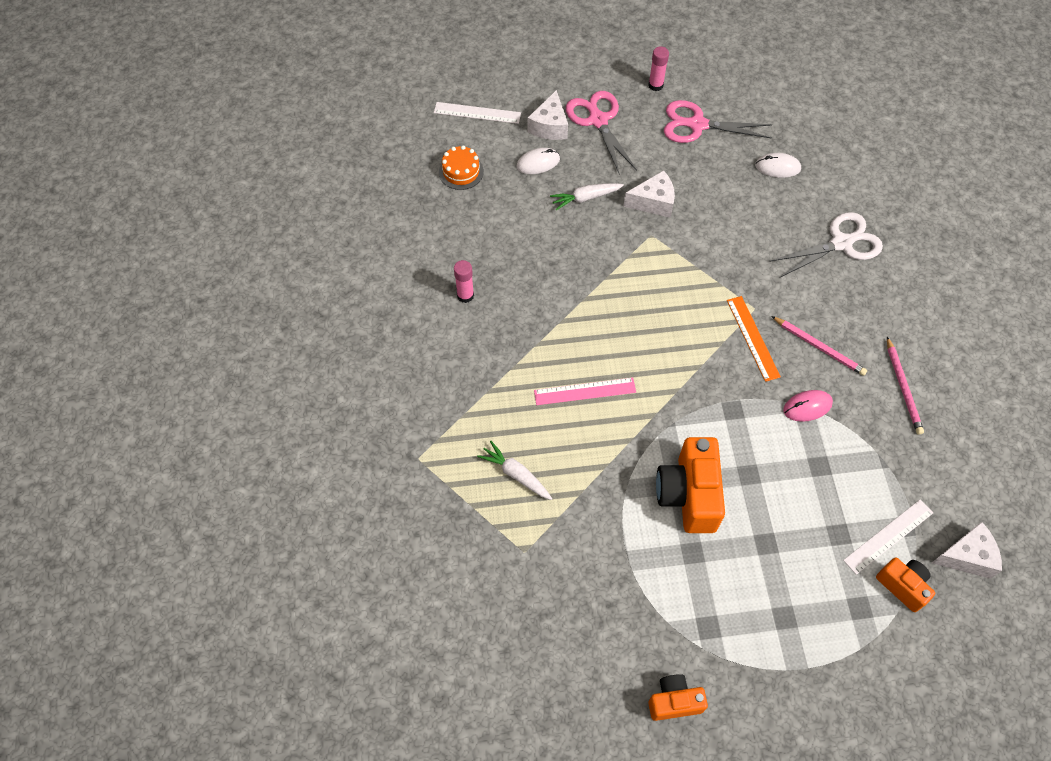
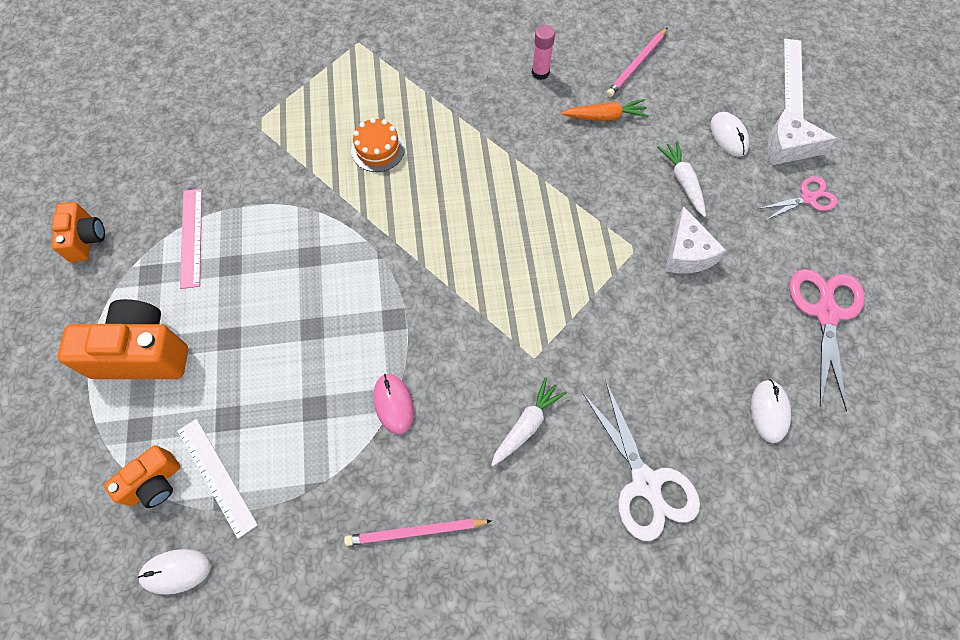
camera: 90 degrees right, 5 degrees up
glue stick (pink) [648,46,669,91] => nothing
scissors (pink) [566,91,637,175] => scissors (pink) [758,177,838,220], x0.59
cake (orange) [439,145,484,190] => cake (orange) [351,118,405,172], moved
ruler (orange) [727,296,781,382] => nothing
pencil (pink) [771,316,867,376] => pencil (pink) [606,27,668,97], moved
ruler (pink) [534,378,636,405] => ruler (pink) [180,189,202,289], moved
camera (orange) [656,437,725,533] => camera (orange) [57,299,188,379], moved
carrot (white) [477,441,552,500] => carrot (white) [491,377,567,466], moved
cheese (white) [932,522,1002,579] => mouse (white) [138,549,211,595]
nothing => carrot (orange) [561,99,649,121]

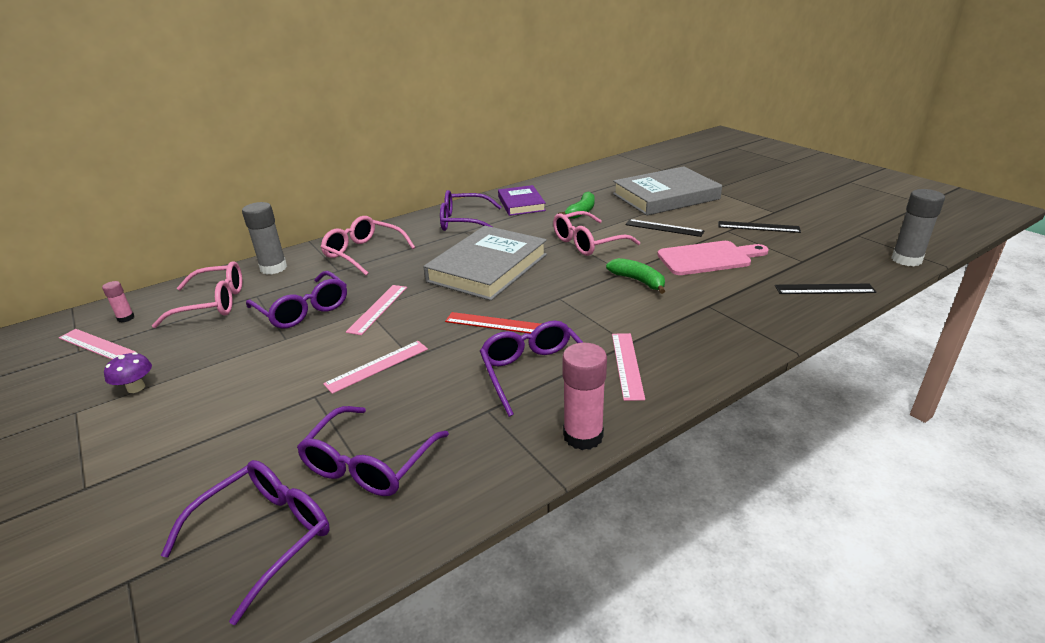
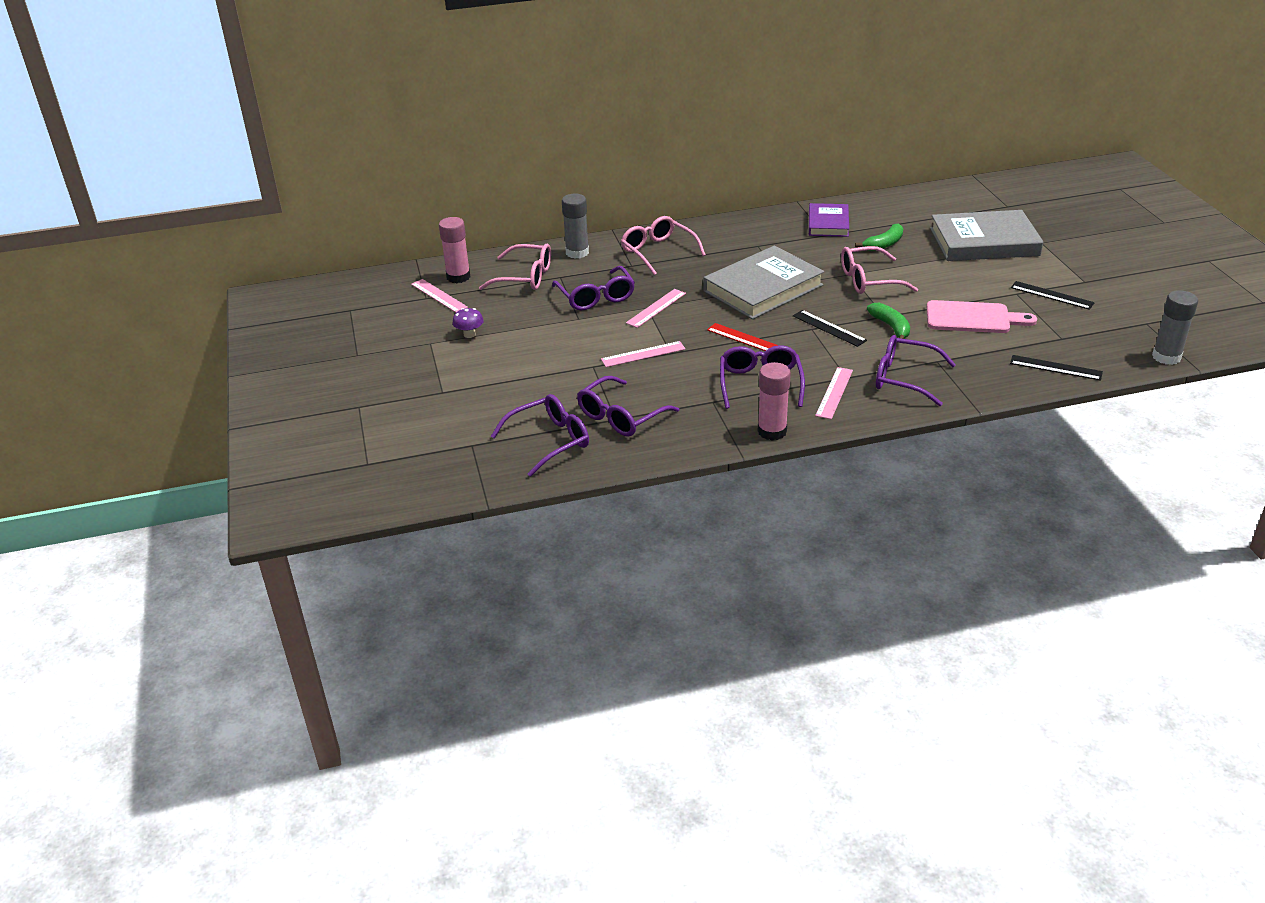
camera: 20 degrees right, 5 degrees up
glasses (purple) [440,190,501,231] => glasses (purple) [876,335,956,406], moved
ruler (black) [625,219,705,237] => ruler (black) [793,310,867,347], moved
glue stick (pink) [102,281,134,323] => glue stick (pink) [439,217,470,283], x1.90

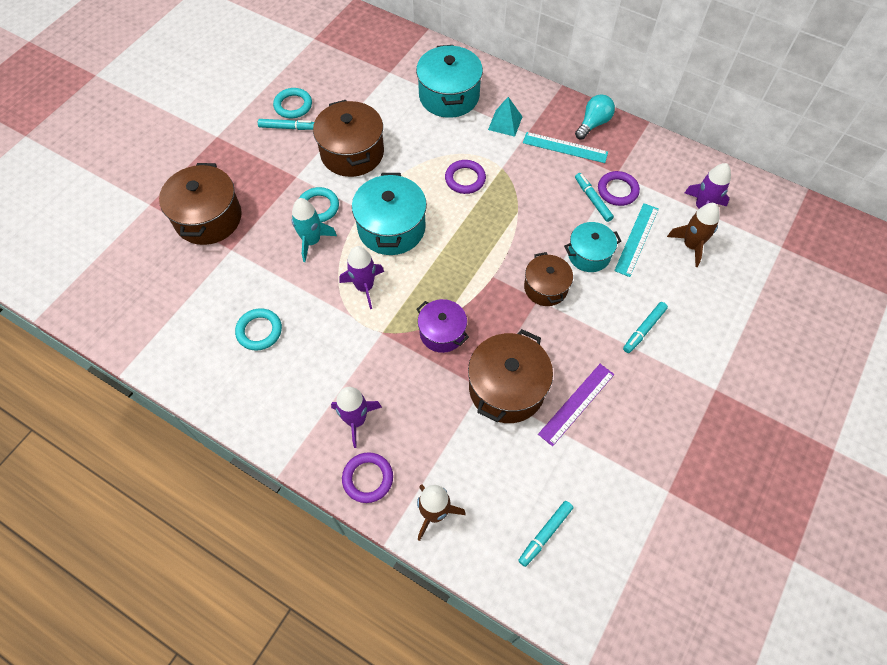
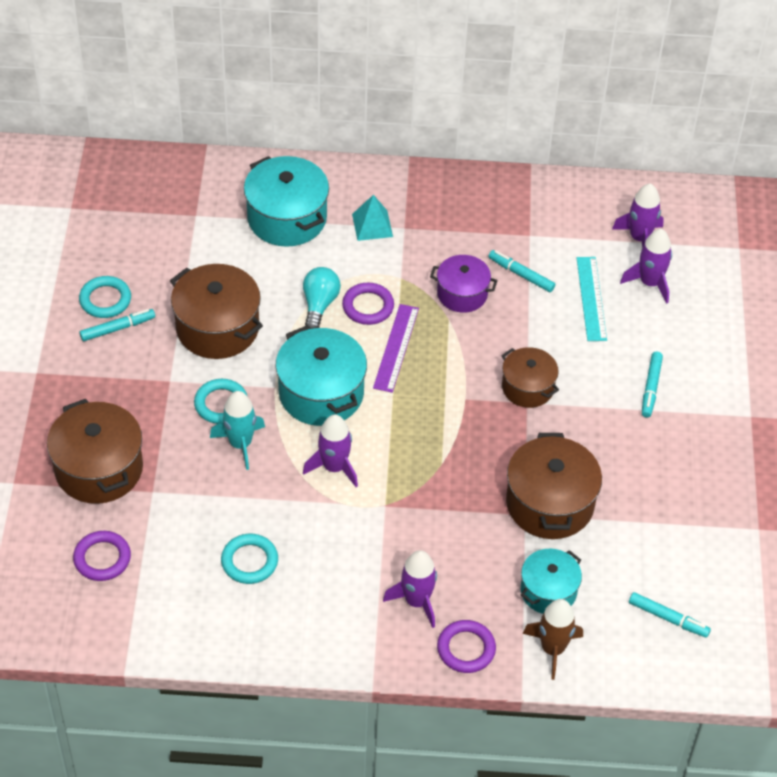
camera: 30 degrees left, 10 degrees down
light bulb (turquoise) [575,94,615,140] => light bulb (turquoise) [303,267,341,329], moved
ruler (turquoise) [523,132,608,163] => nothing
ring (purple) [598,171,640,206] => ring (purple) [73,531,131,581], moved
rocket (brown) [667,203,720,267] => rocket (purple) [620,229,672,304]
pot (turquoise) [564,222,621,272] => pot (turquoise) [521,549,582,614], moved
pot (purple) [417,299,469,353] => pot (purple) [430,255,498,313], moved
ruler (purple) [538,364,614,446] => ruler (purple) [373,304,419,393], moved
marker (turquoise) [518,501,573,567] => marker (turquoise) [629,592,711,638], 75 degrees counterclockwise

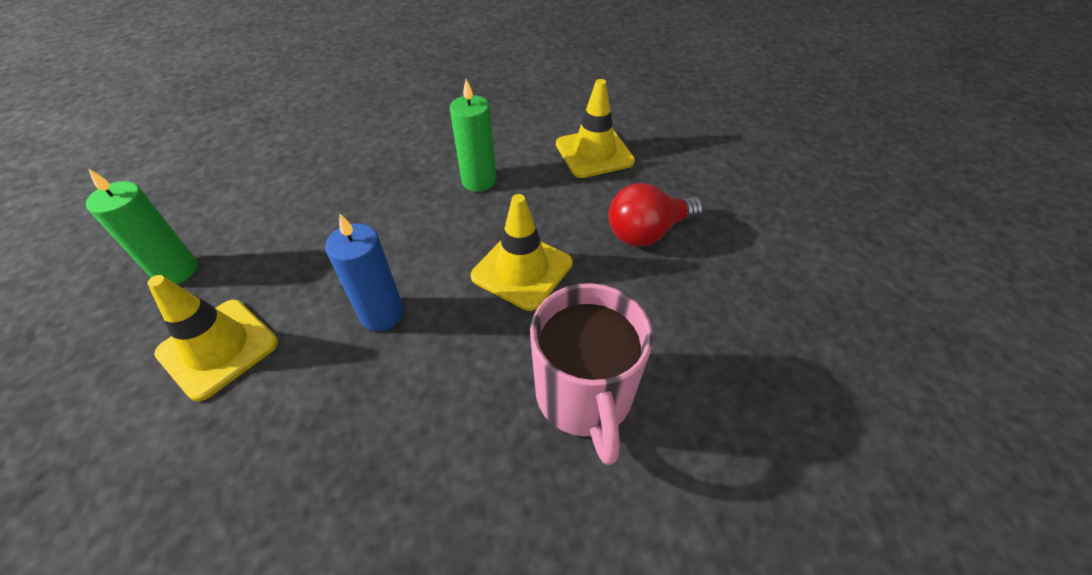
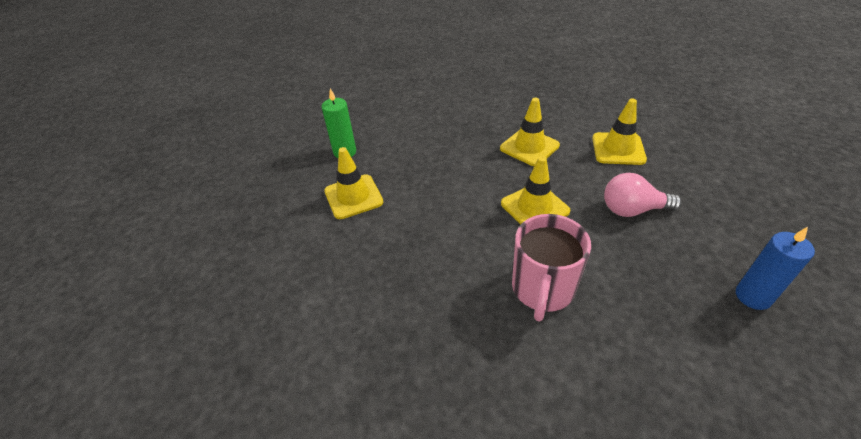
camera: 30 degrees right, 5 degrees down
candle (green) [450,79,496,192] => traffic cone (yellow) [500,98,560,166]
light bulb (red) [609,183,703,247] => light bulb (pink) [604,173,682,217]
candle (blue) [325,214,404,331] => candle (blue) [736,227,815,310], moved

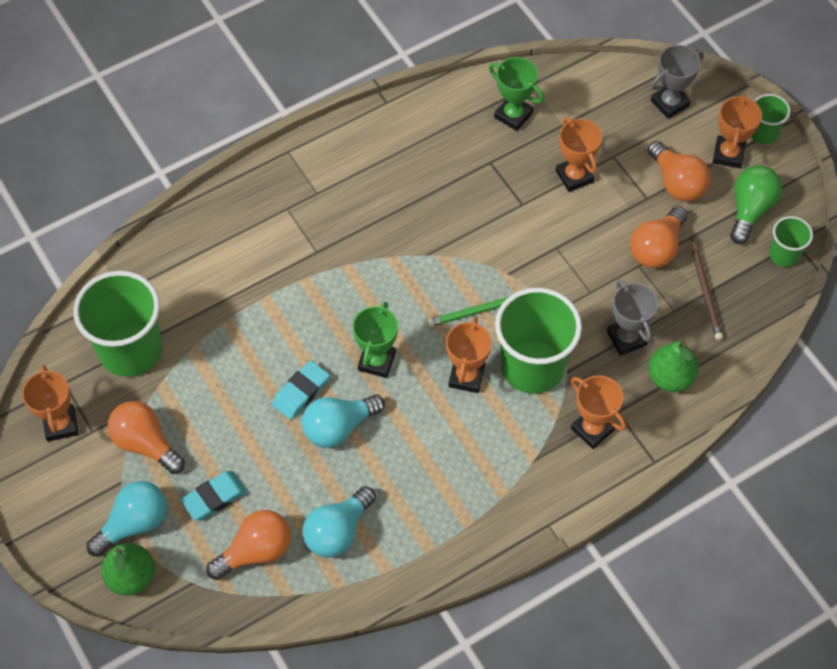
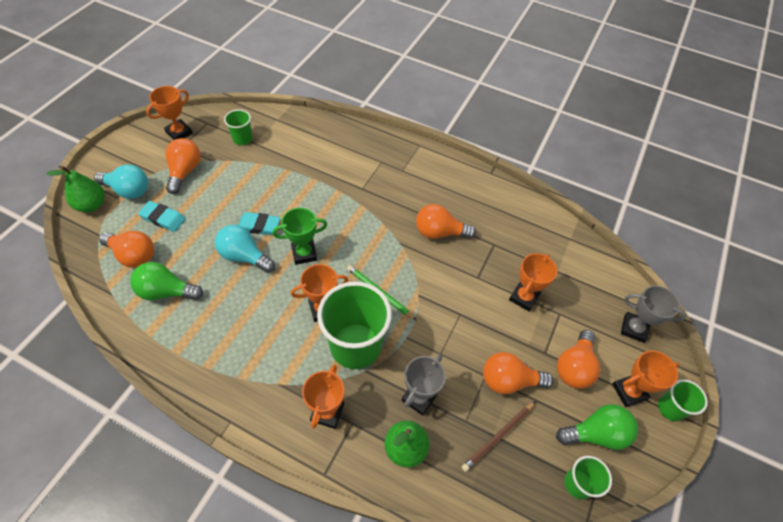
camera: 55 degrees right, 5 degrees down
trophy (green) [489,57,544,131] => nothing
cup (green) [73,271,162,377] => cup (green) [224,109,253,145], x0.49
light bulb (turquoise) [302,486,376,558] => light bulb (green) [130,262,203,300]
nothing => light bulb (orange) [416,204,476,239]

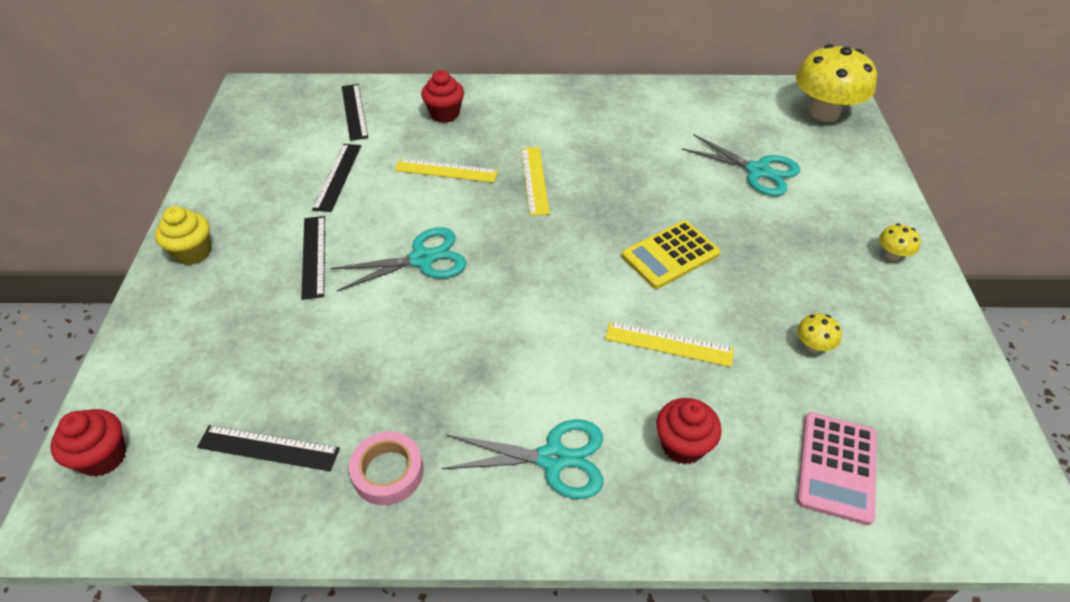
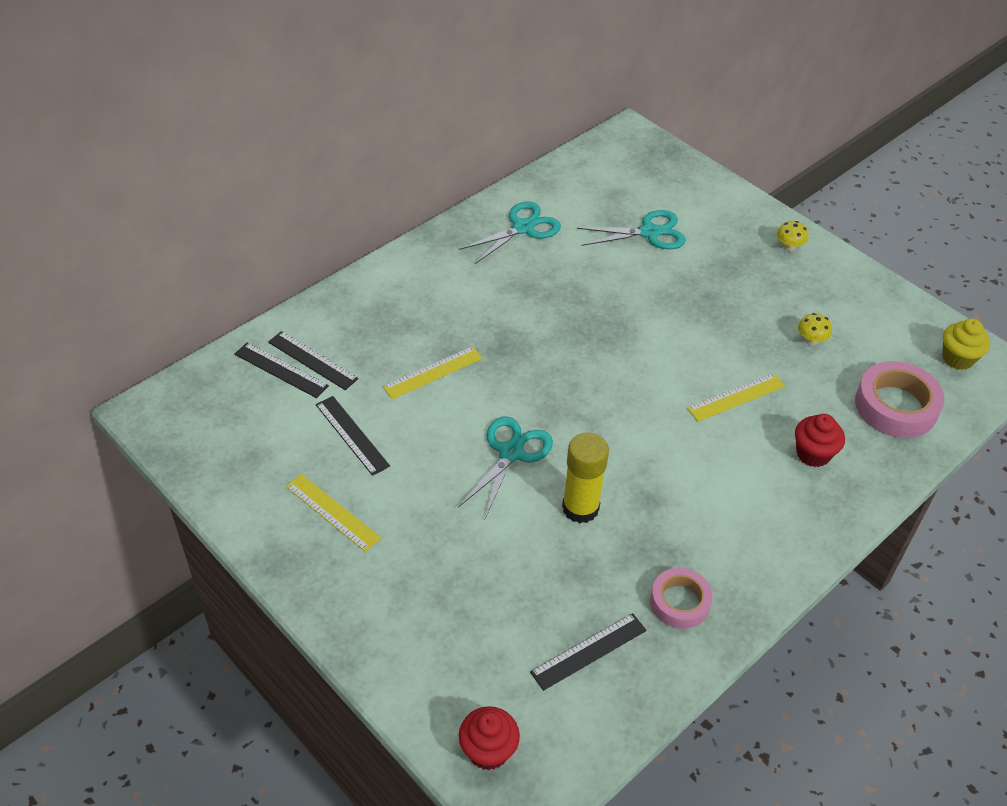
camera: 45 degrees left, 0 degrees up
mushroom (yellow) [796,44,877,122] => nothing
cupcake (red) [421,70,464,123] => nothing
ruler (yellow) [521,147,550,216] => ruler (yellow) [286,474,381,552], moved
cupcake (yellow) [155,206,211,265] => cupcake (yellow) [942,319,990,370], moved
ruler (black) [301,216,325,300] => ruler (black) [268,331,358,390], moved
calculator (yellow) [622,220,720,289] => nothing
calculator (pink) [797,412,877,525] => tape (pink) [855,361,945,438]
scissors (turquoise) [441,419,603,499] => scissors (turquoise) [459,202,561,264], moved
nothing => glue stick (yellow) [562,432,609,523]

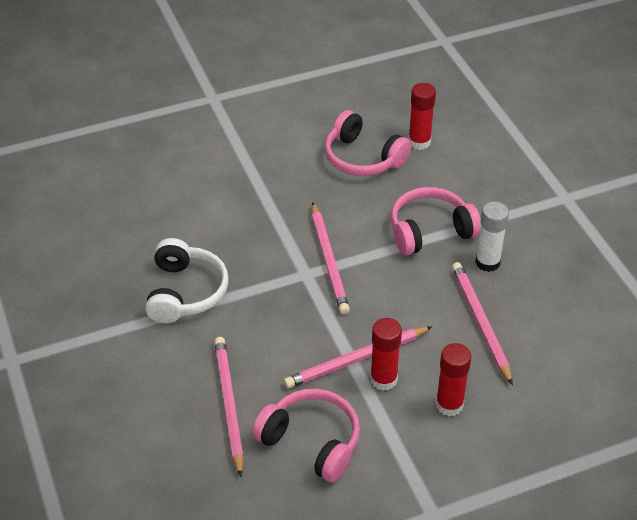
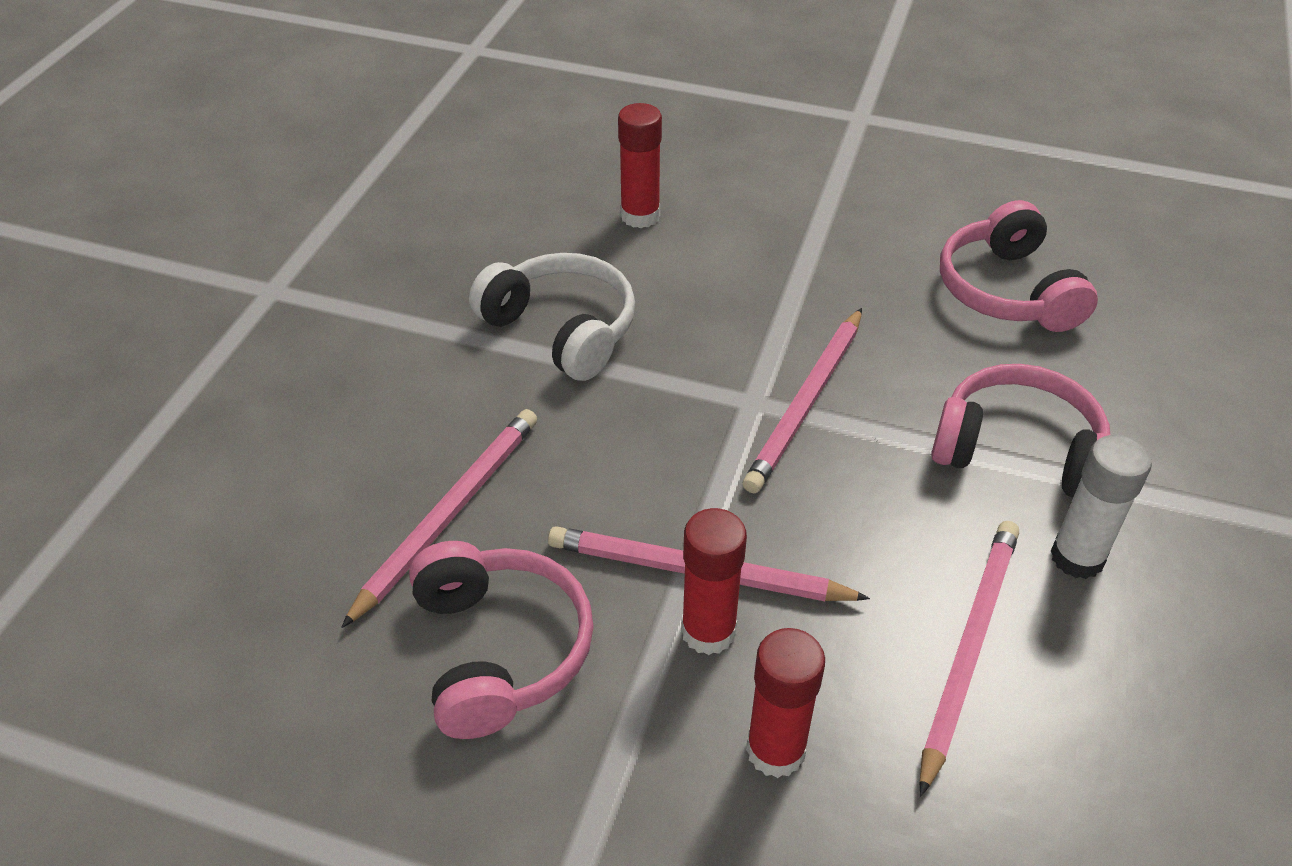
camera: 40 degrees right, 0 degrees up
glue stick (red) [408,83,436,150] => glue stick (red) [618,103,662,228], moved
headphones (white) [146,238,229,323] => headphones (white) [469,253,635,381], 90 degrees counterclockwise

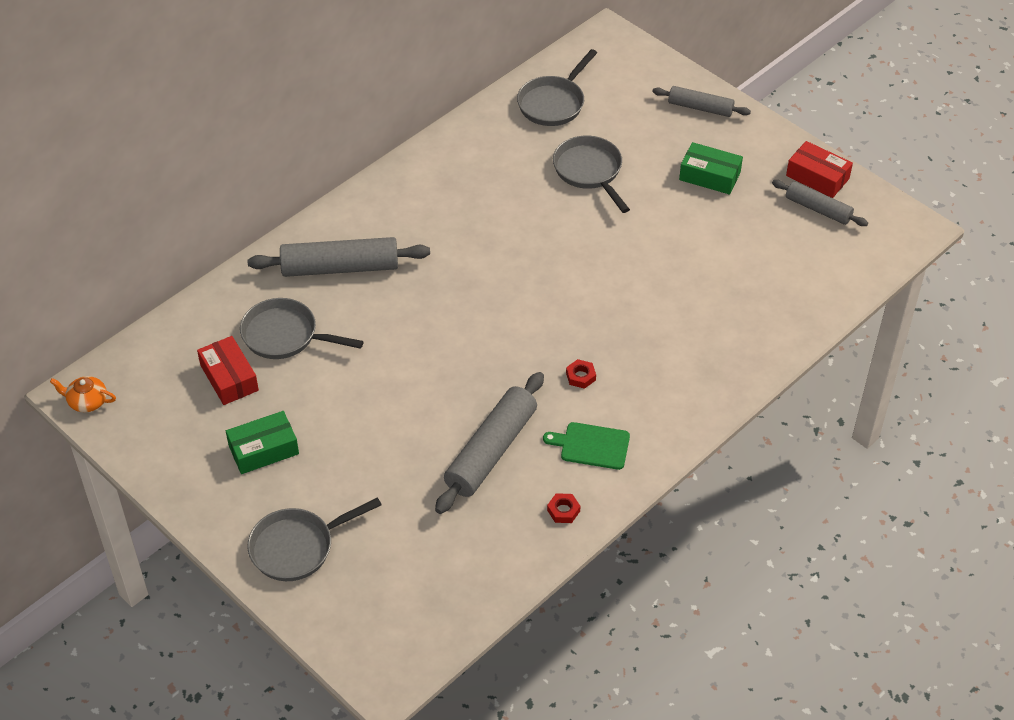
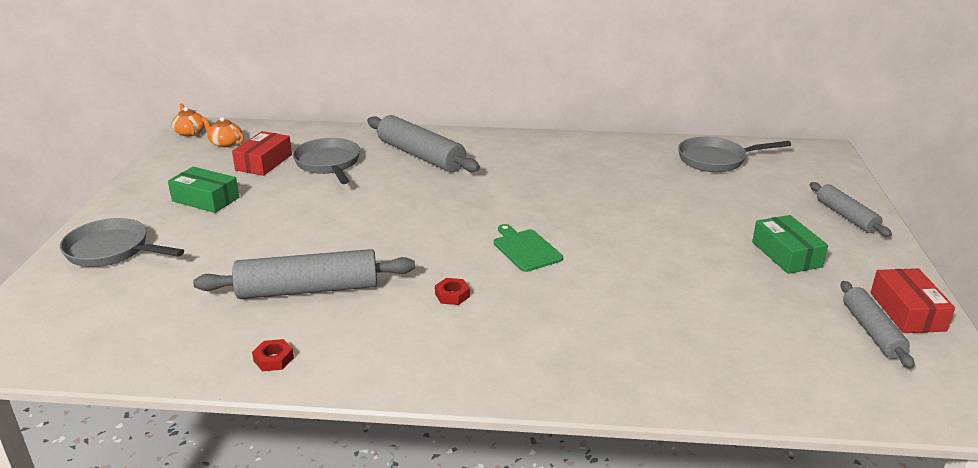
camera: 50 degrees right, 20 degrees down
pan (grey) [553,136,630,213] => nothing
cutting board (green) [543,422,630,470] => cutting board (green) [494,224,563,272], moved
nothing => teapot (orange) [201,117,244,148]

